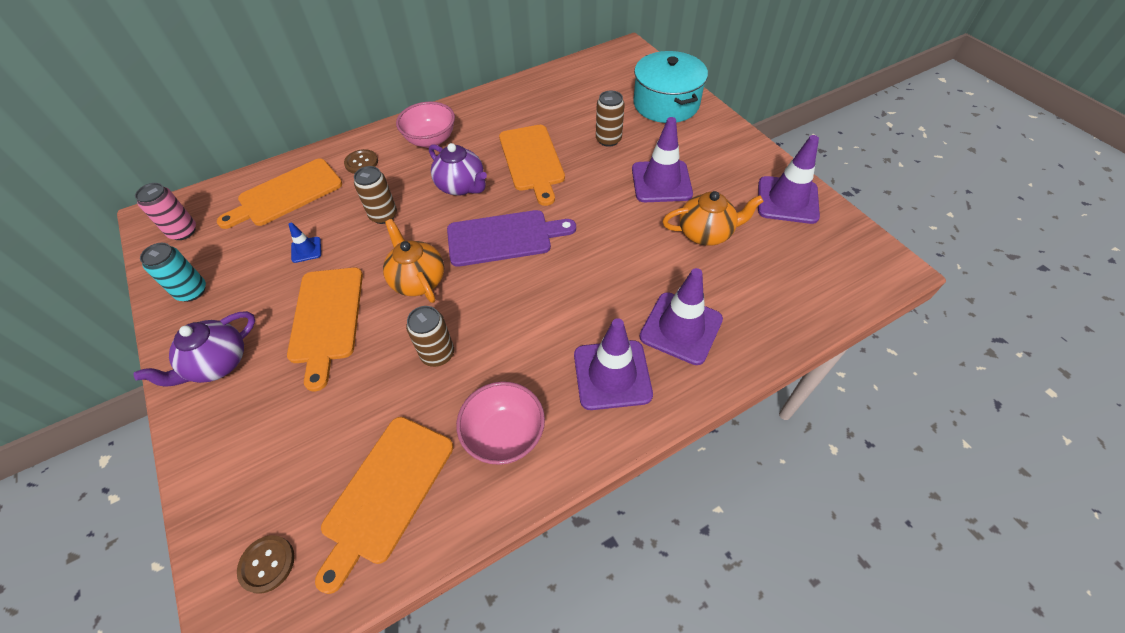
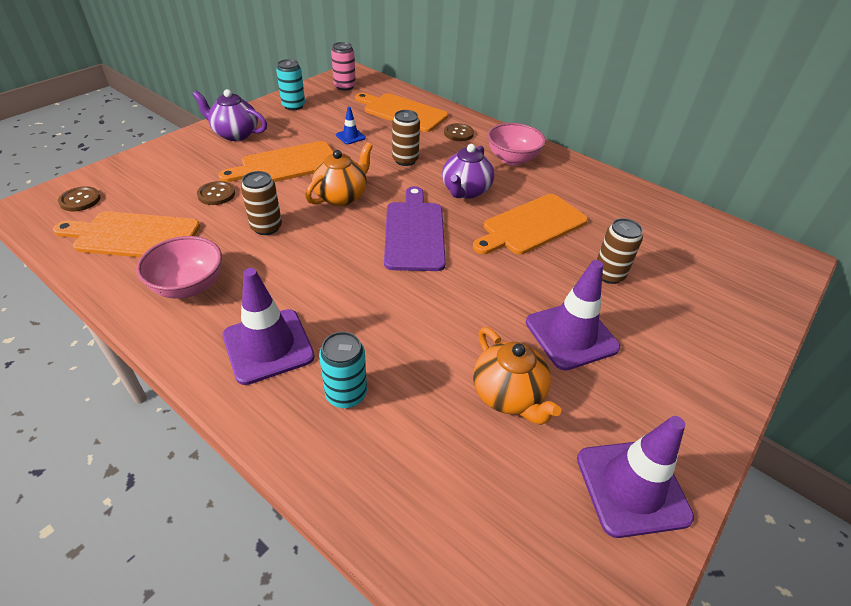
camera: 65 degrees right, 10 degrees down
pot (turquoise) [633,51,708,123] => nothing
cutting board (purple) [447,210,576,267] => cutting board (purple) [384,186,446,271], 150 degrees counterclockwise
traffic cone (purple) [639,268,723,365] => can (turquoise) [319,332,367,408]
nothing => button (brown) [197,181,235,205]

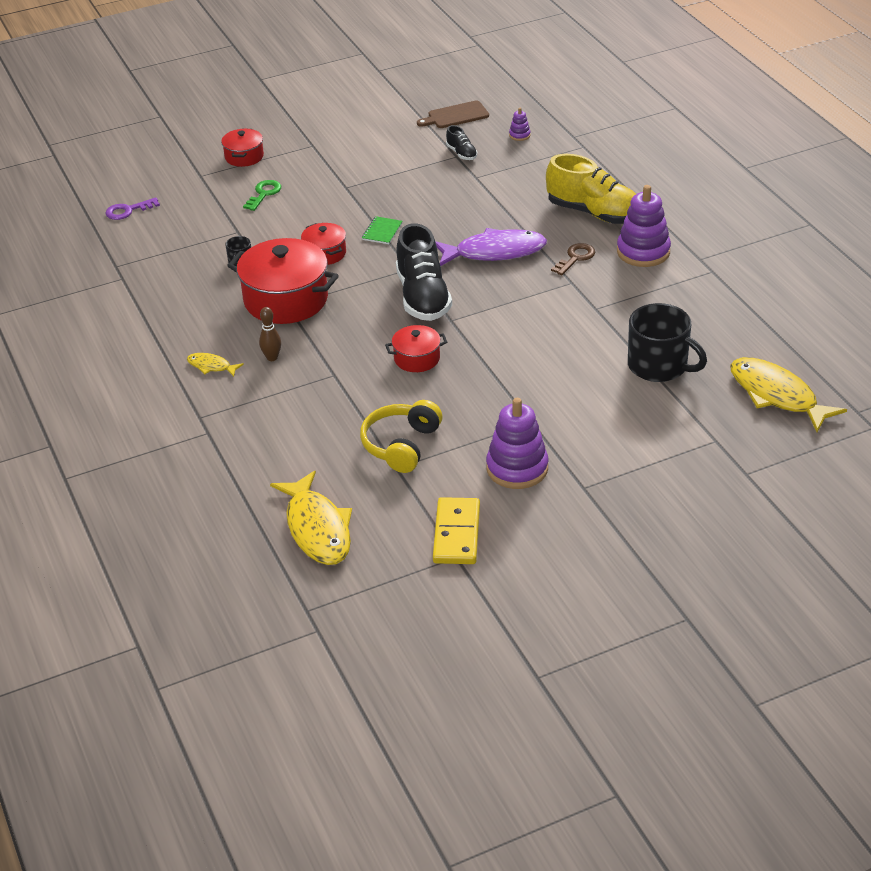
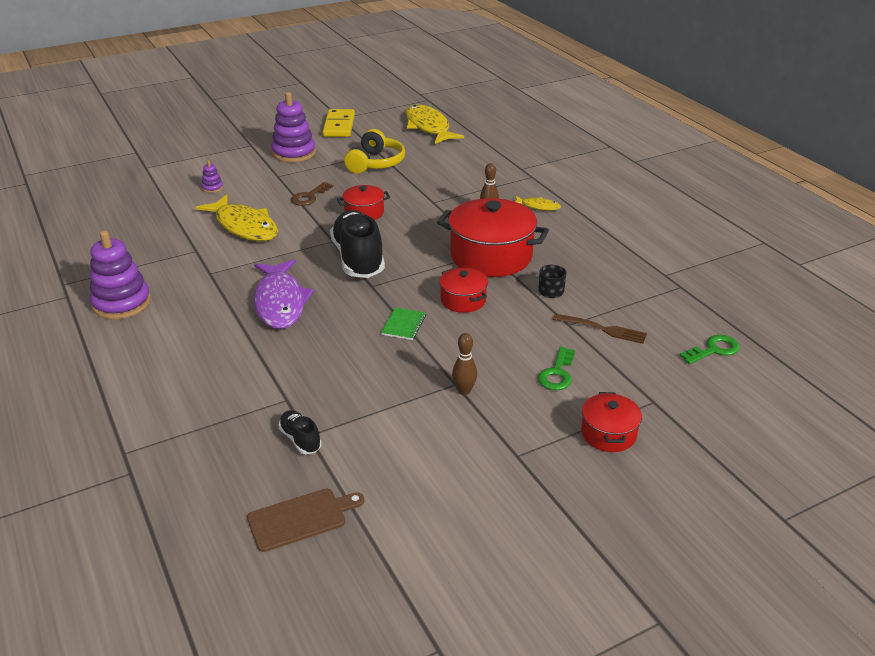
camera: 175 degrees right, 5 degrees down
stacking toy (purple) [509,108,531,141] => stacking toy (purple) [202,160,223,193], moved
shoe (yellow) [546,154,636,224] => nothing
key (purple) [105,197,160,220] => key (green) [679,335,740,364]
fish (purple) [435,228,547,266] => fish (purple) [254,259,314,329], 90 degrees counterclockwise
key (brown) [551,243,595,275] => key (brown) [291,182,333,206], moved
mug (black) [628,303,707,382] => nothing
fish (yellow) [730,357,847,432] => fish (yellow) [195,194,278,241], moved
nothing => fork (brown) [553,314,647,344]
nothing => bowling pin (brown) [452,333,477,395]

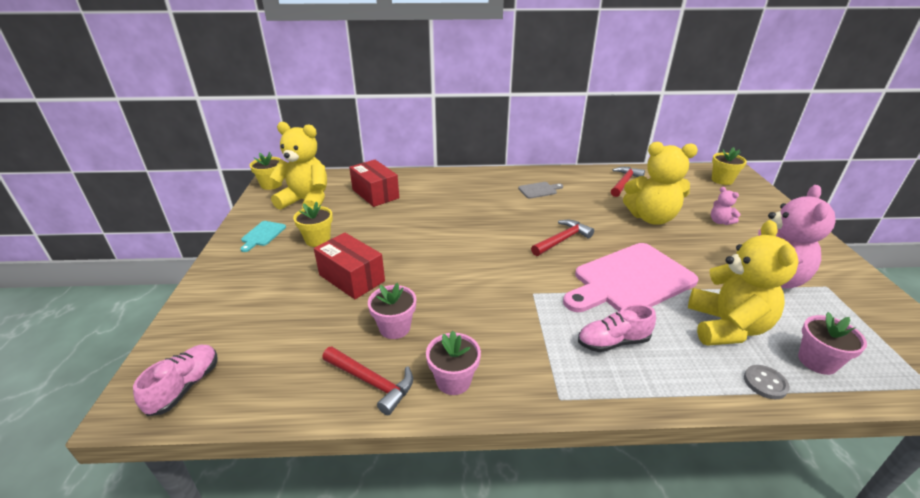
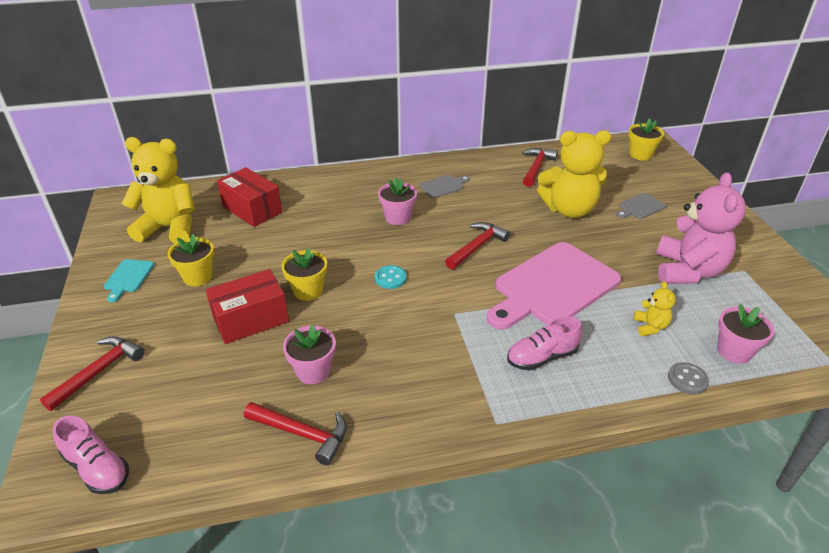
camera: 10 degrees left, 5 degrees up
flower pot (yellow) [250,152,282,190] => flower pot (yellow) [281,248,327,301], moved
teddy bear (pink) [711,187,740,225] => cutting board (grey) [616,193,666,219]
teddy bear (yellow) [688,220,799,346] => teddy bear (yellow) [633,281,676,336], x0.45
box (red) [314,232,385,299] => box (red) [206,269,289,344], 60 degrees counterclockwise
flower pot (pink) [426,331,481,395] => flower pot (pink) [378,177,417,225], moved
shoe (pink) [133,345,218,416] => shoe (pink) [53,416,129,494], 120 degrees clockwise
nothing => button (turquoise) [375,265,407,289]
nothing => hammer (red) [40,336,145,411]

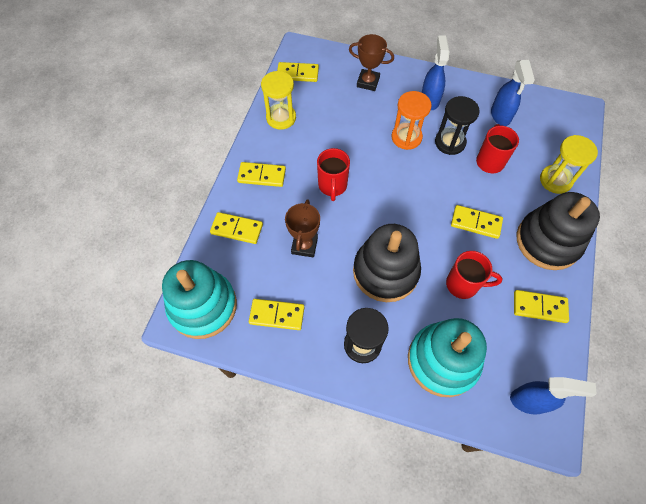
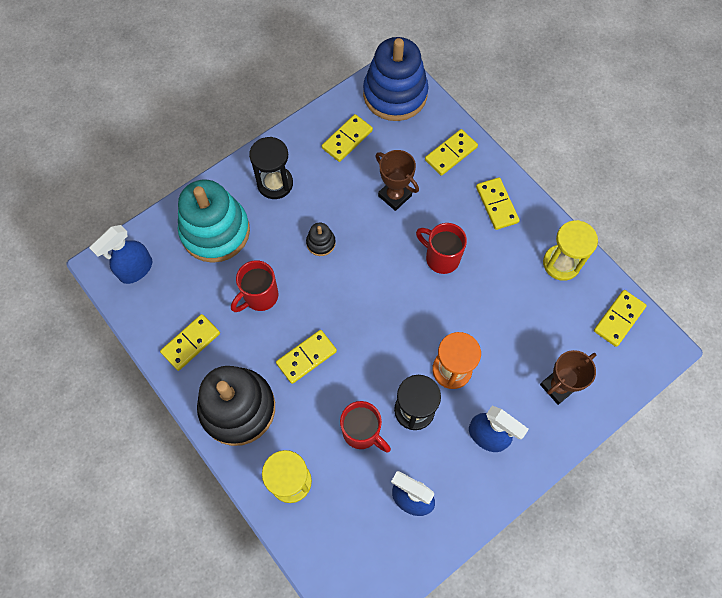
camera: 125 degrees right, 5 degrees up
domino (yellow) [237,162,286,187] => domino (yellow) [476,177,520,230], 60 degrees counterclockwise
stacking toy (black) [353,224,421,302] => stacking toy (black) [306,223,336,256], x0.42
stacking toy (turquoise) [162,260,237,339] => stacking toy (blue) [363,37,428,121]

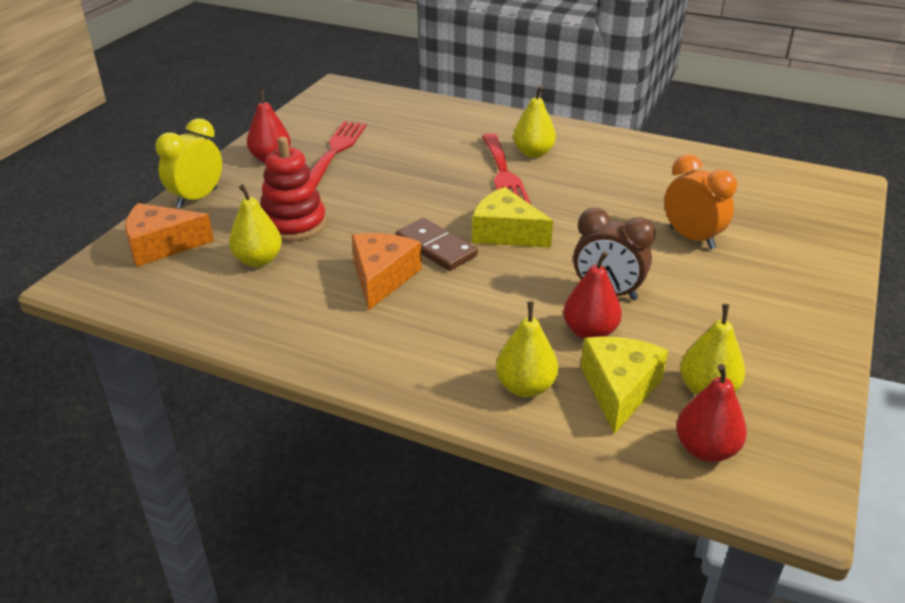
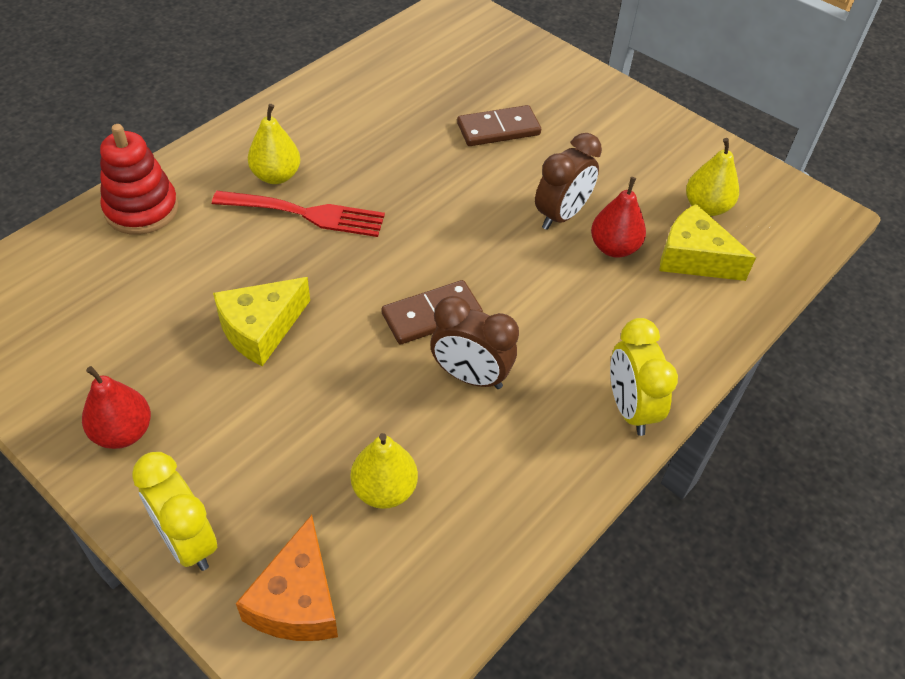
camera: 75 degrees left, 15 degrees up
fork (red) [310,121,367,187] => nothing
stacking toy (red) [260,137,326,242] => stacking toy (red) [100,124,178,235], moved
clock (orange) [664,154,737,249] => domino (brown) [457,105,541,146]
cheese (yellow) [472,187,553,248] => cheese (yellow) [213,277,310,366], moved
cheese (orange) [352,233,421,310] => clock (brown) [430,296,519,389]
pear (yellow) [496,301,558,398] => nothing
pear (red) [676,364,747,462] => nothing
nothing => clock (yellow) [610,318,678,436]

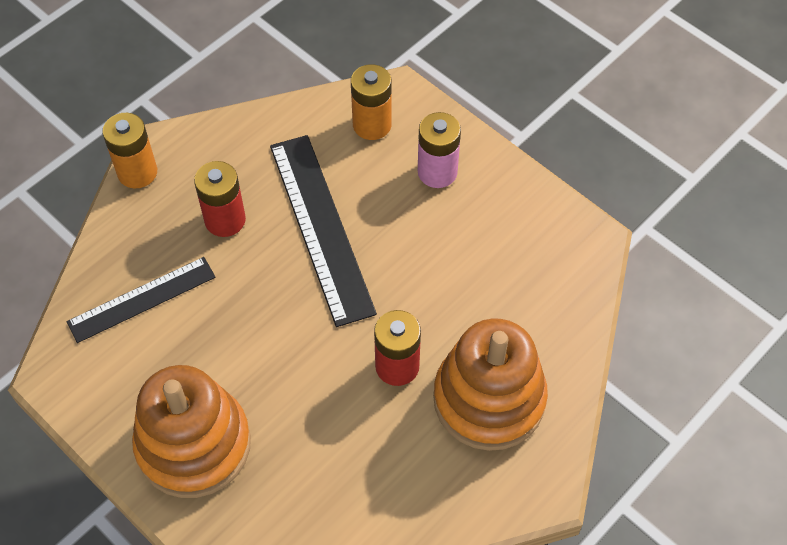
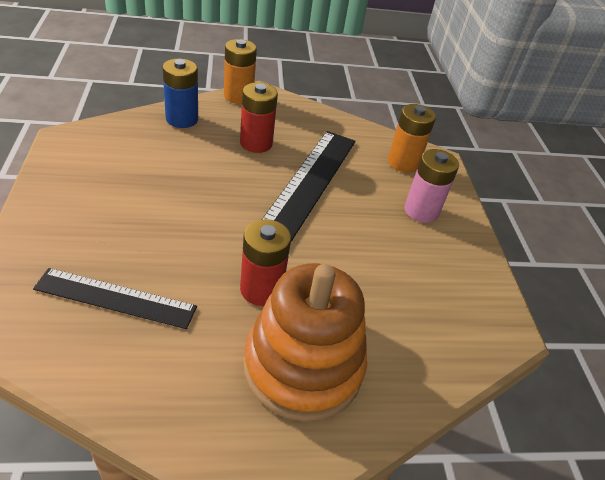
camera: 35 degrees right, 15 degrees down
ruler (black) [66,257,216,343] => ruler (black) [33,268,197,329], moved
stacking toy (orange) [132,365,251,498] => nothing
nothing => battery (blue) [162,59,198,128]

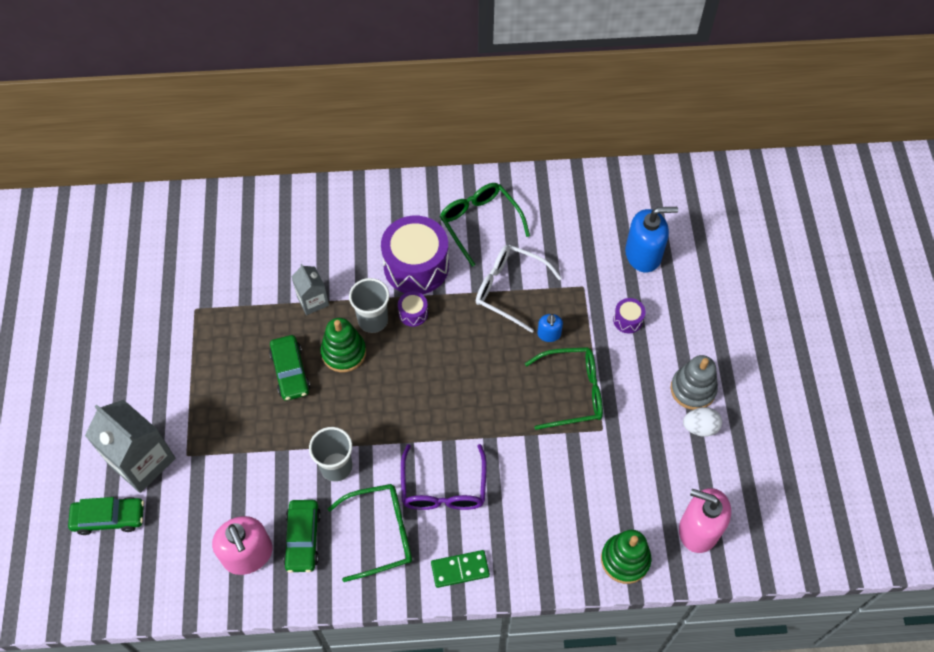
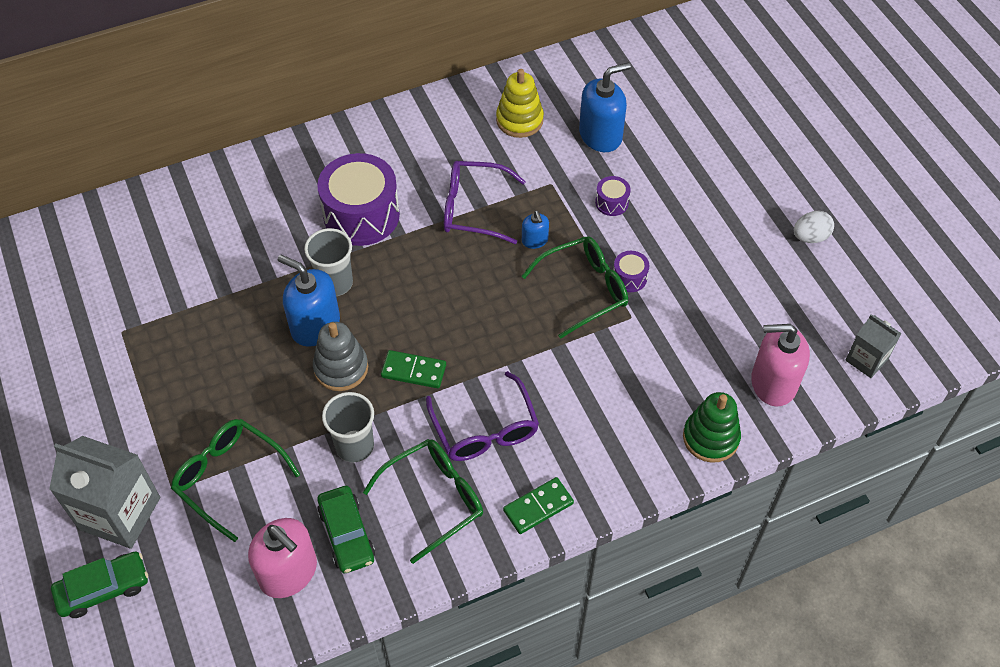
camera: 20 degrees left, 5 degrees down
glasses (green) [440,183,530,267] => glasses (green) [171,419,300,542], moved
glasses (white) [476,245,562,333] => glasses (purple) [444,161,526,244]
carton (grey) [291,264,329,315] => carton (grey) [845,314,902,378], moved
drum (purple) [398,291,428,327] => drum (purple) [613,251,649,292], moved
stacking toy (green) [321,318,366,372] => soap dispenser (blue) [278,255,340,347]
car (green) [269,335,310,401] => nothing
stacking toy (grey) [671,355,718,410] => stacking toy (grey) [313,322,368,391], moved
egg (white) [683,407,722,437] => egg (white) [794,211,834,243], moved
nothing => stacking toy (yellow) [496,69,544,138]
nothing => domino (green) [381,350,446,388]

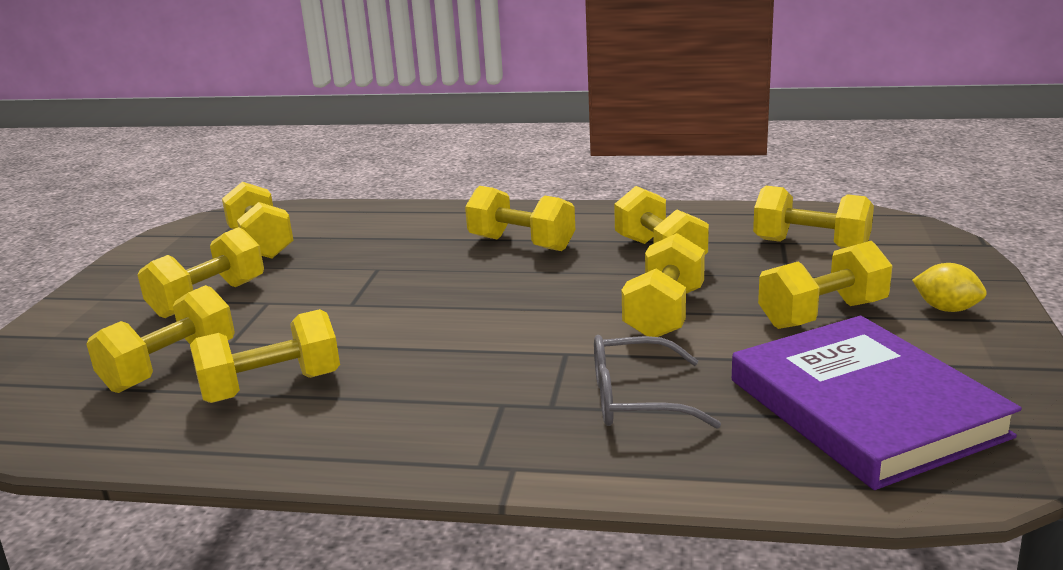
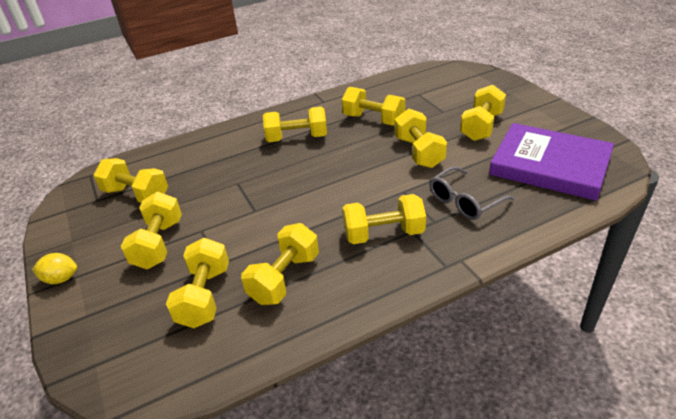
camera: 35 degrees left, 15 degrees up
dumbbell (yellow) [753,186,874,249] => dumbbell (yellow) [342,194,426,244], moved
lemon (yellow) [912,263,987,312] => lemon (yellow) [32,253,77,284], moved

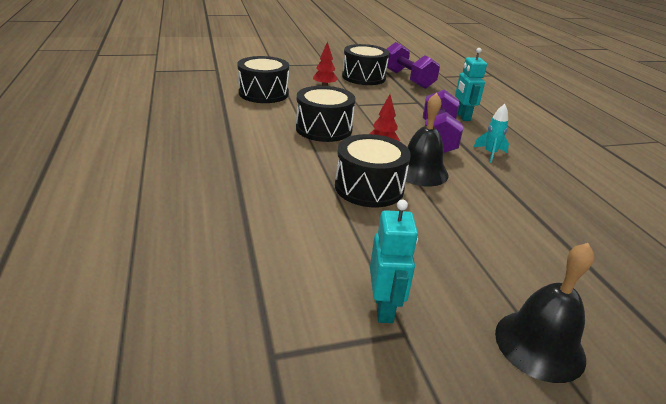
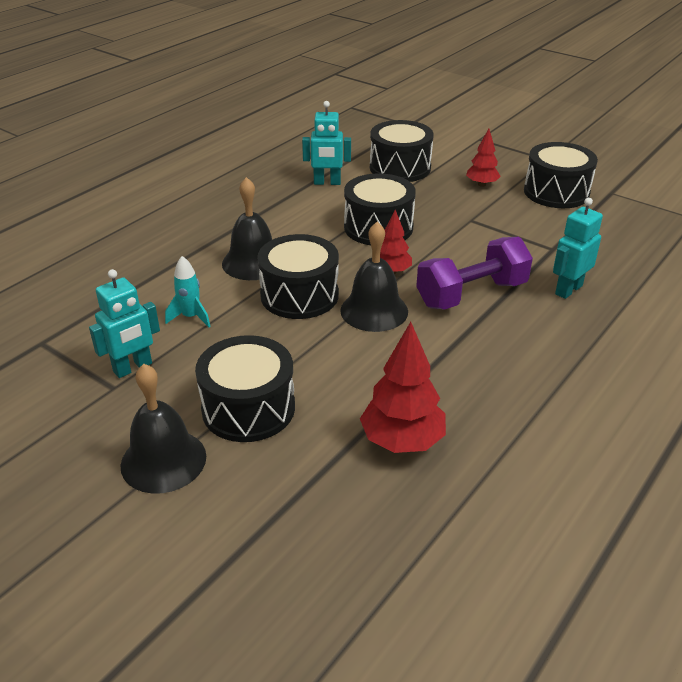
camera: 55 degrees right, 5 degrees up
dumbbell (purple) [387,42,440,89] => nothing
rocket (turquoise) [474,104,509,163] => rocket (turquoise) [165,256,211,327], moved
nothing => robot (turquoise) [302,101,351,185]
nothing => bell (black) [222,177,272,280]
nothing => tree (red) [360,322,446,453]
nothing => drum (black) [195,335,295,442]

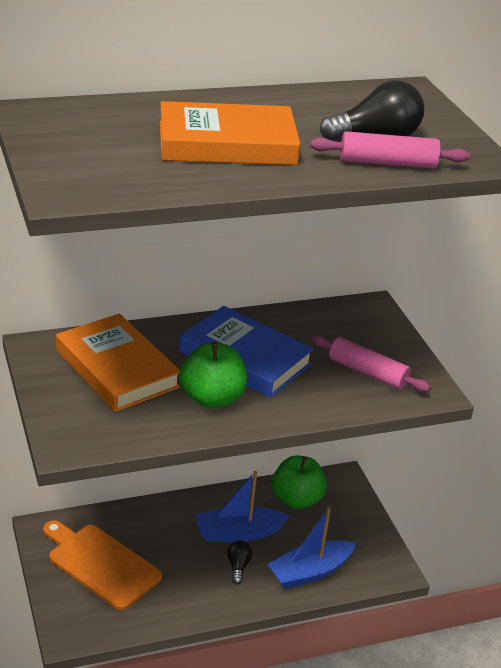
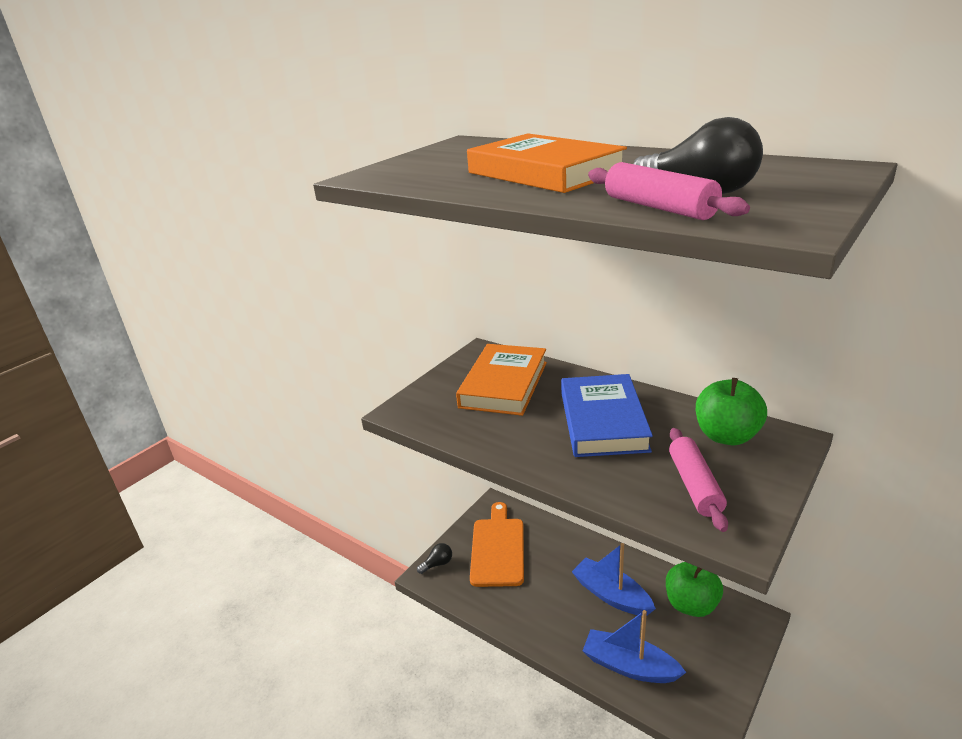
camera: 60 degrees right, 5 degrees down
apple (green) [180,342,247,409] => apple (green) [696,378,767,445], moved
light bulb (black) [227,541,252,585] => light bulb (black) [417,543,452,574], moved

